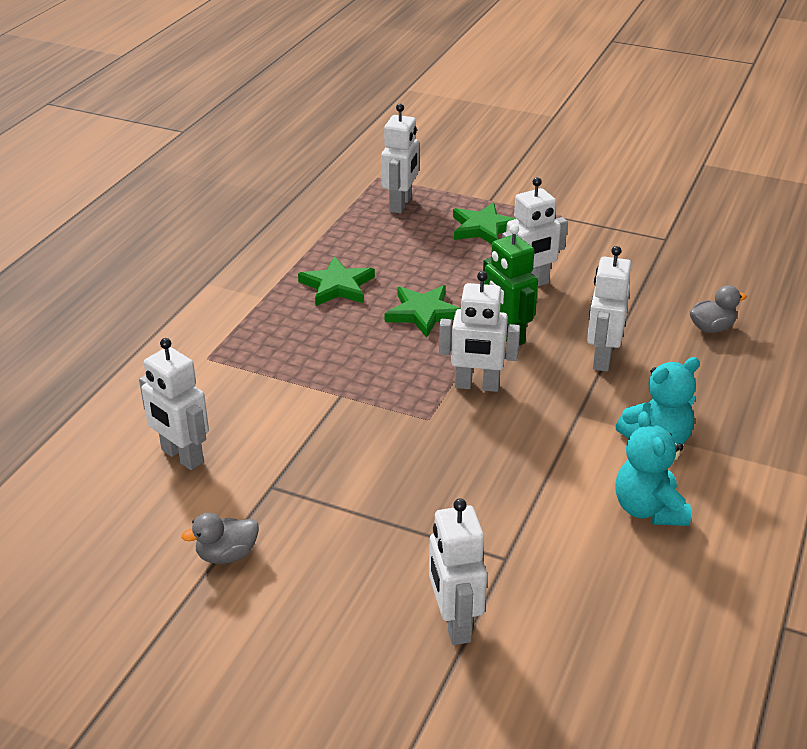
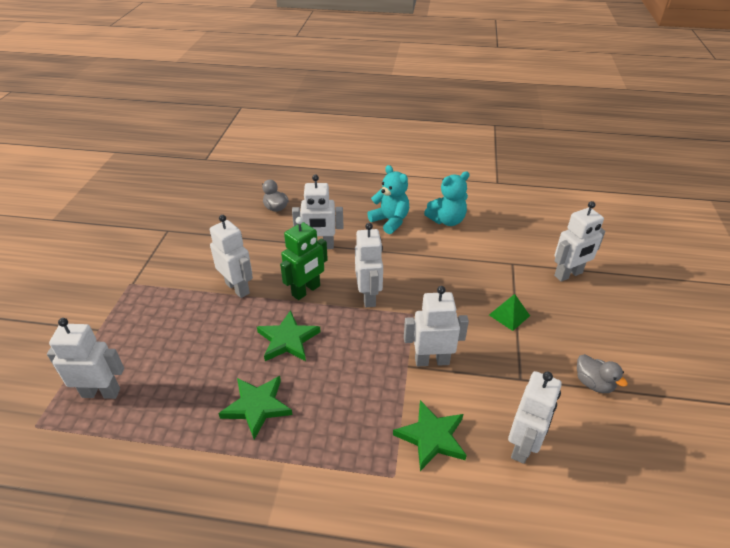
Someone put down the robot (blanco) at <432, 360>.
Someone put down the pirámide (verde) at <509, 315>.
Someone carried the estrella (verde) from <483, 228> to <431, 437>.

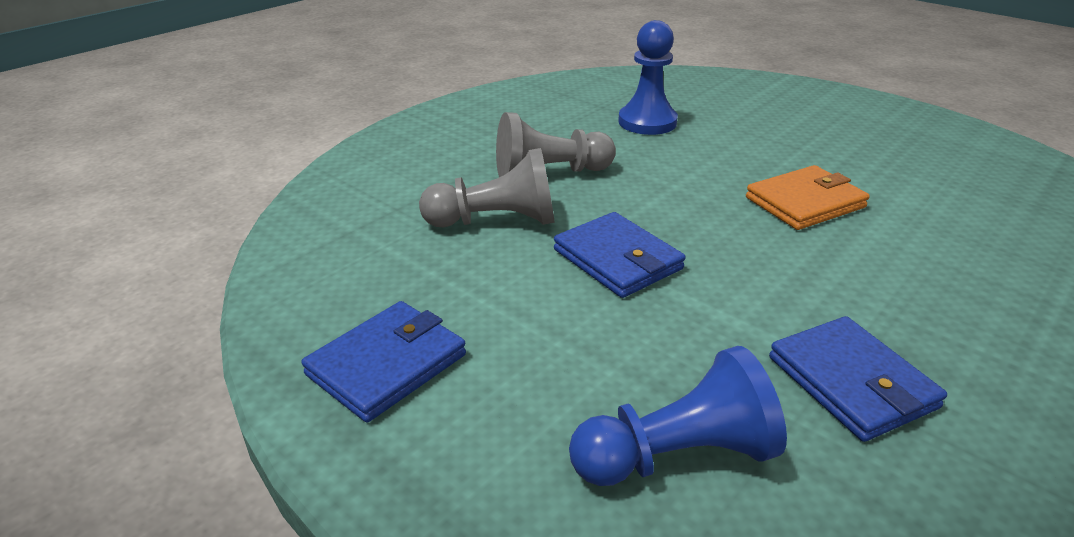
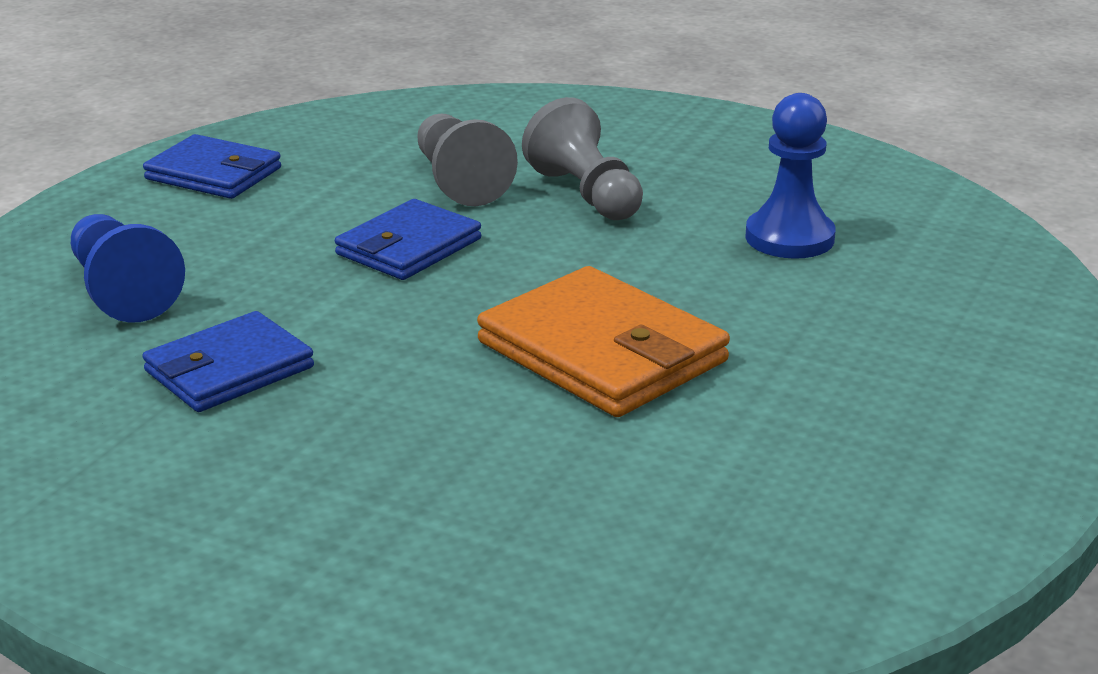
Someone scaled the cartera (naranja) at <805, 202> by 1.52.

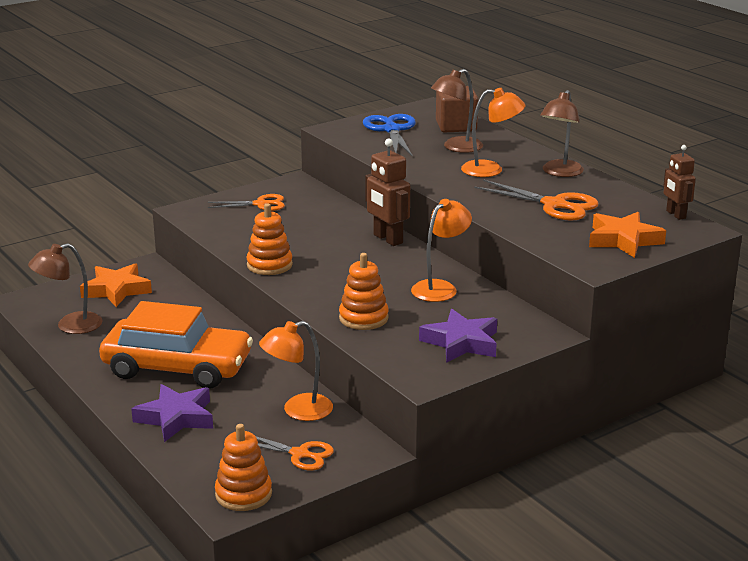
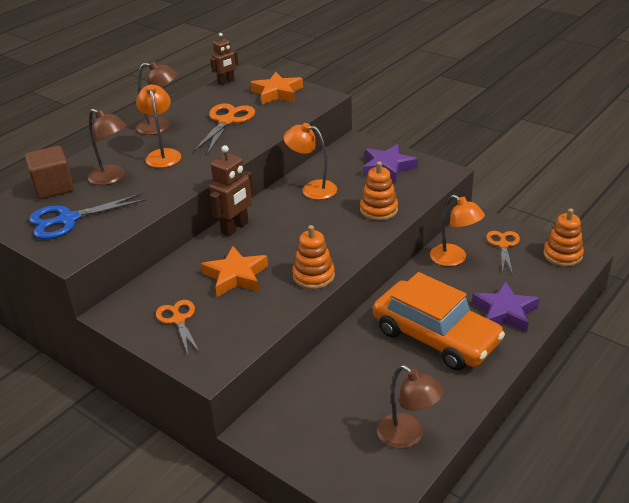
Someone carried the estrella (naranja) from <116, 290> to <236, 276>.
Someone rotated the coche (naranja) at <177, 367> by 135 degrees clockwise.

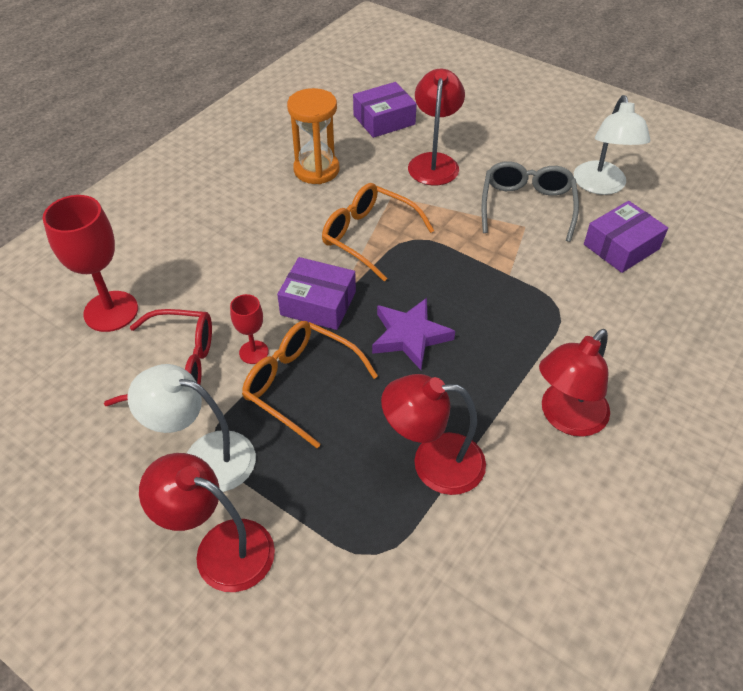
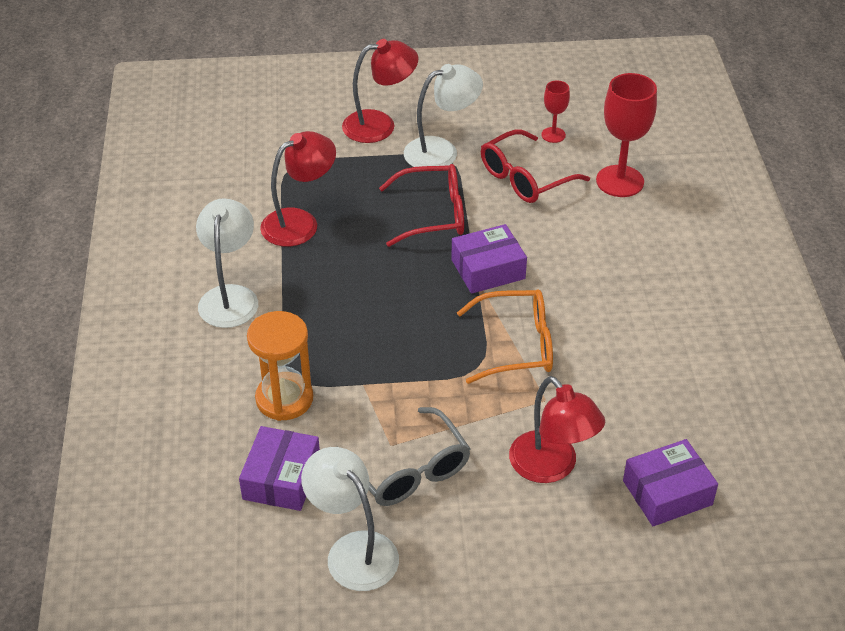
Someone took away the estrella (morado) at <410, 336>.
Someone carried the copa (rojo) from <254, 352> to <553, 135>.
Someone carried the reloj de arena (naranja) from <316, 170> to <284, 399>.
Someone repainted the gafas (naranja) at <300, 384>, which became the gafas (rojo) at <433, 214>.
Someone repainted the lámpara (rojo) at <566, 418>, which became the lámpara (blanco) at <230, 296>.
Someone rotated the caja (morado) at <384, 120> by 45 degrees clockwise.

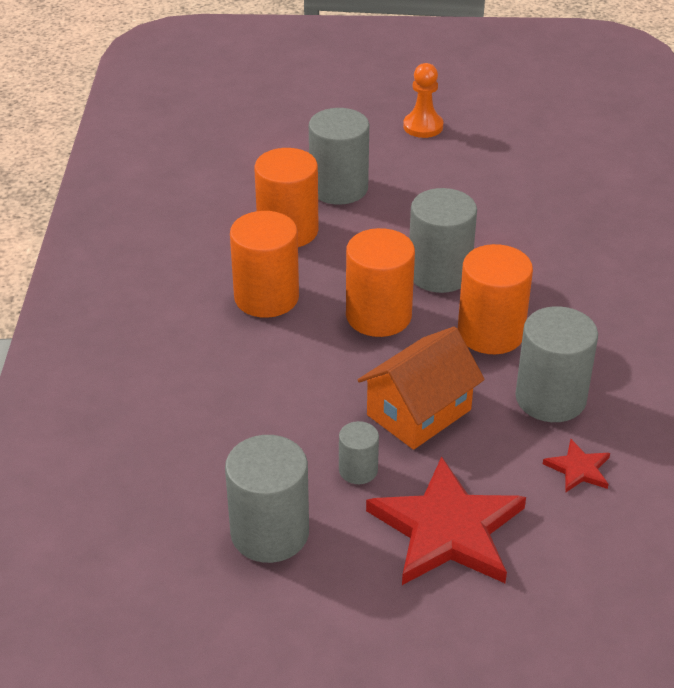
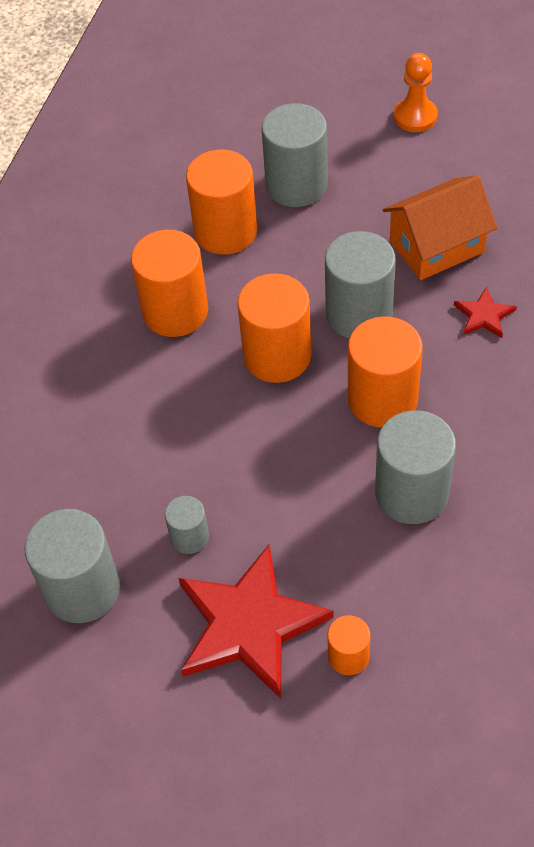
Someone put down the cilindro (naranja) at <348, 656>.
Someone carried the casa (naranja) from <419, 412> to <436, 246>.
Someone carried the estrella (rojo) from <579, 469> to <484, 315>.

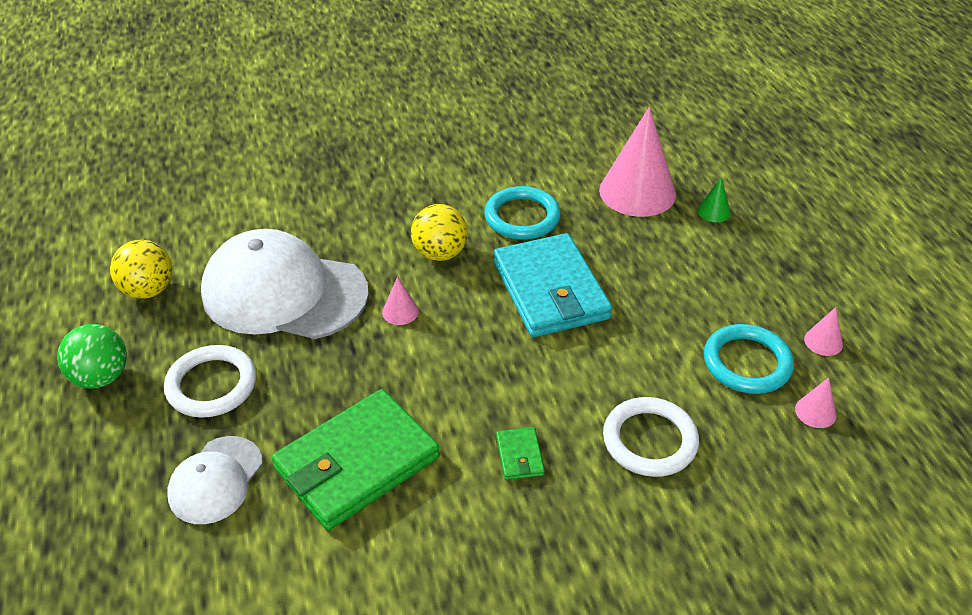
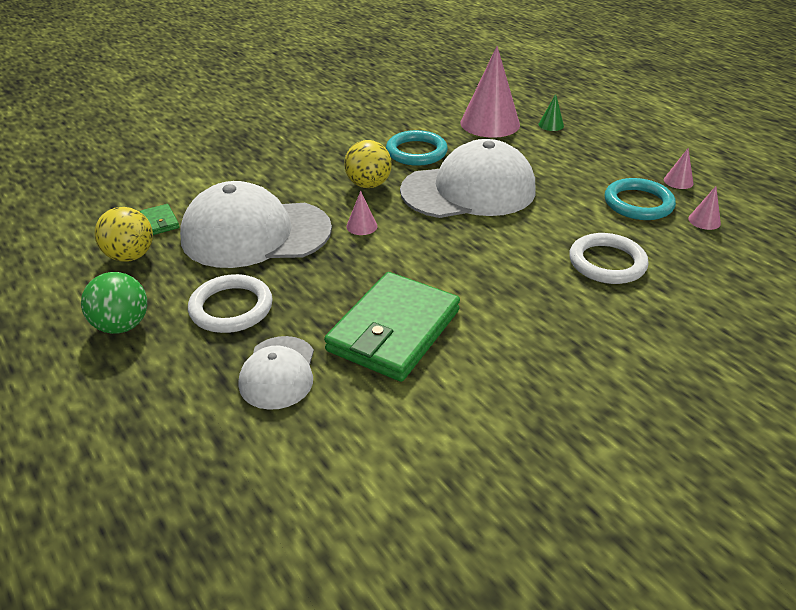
Someone carried the cartera (verde) from <519, 456> to <160, 222>.
Someone swapped the cartera (turquesa) at <550, 290> for the gorra (blanco) at <469, 190>.

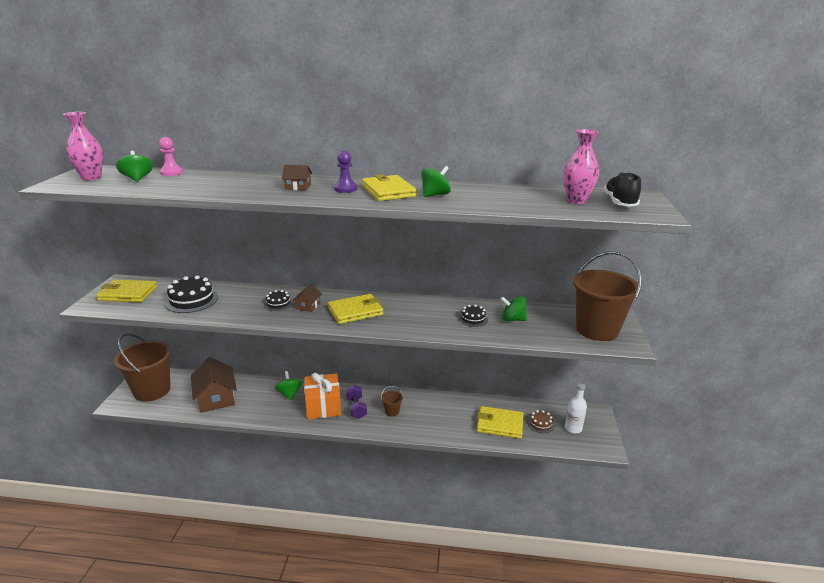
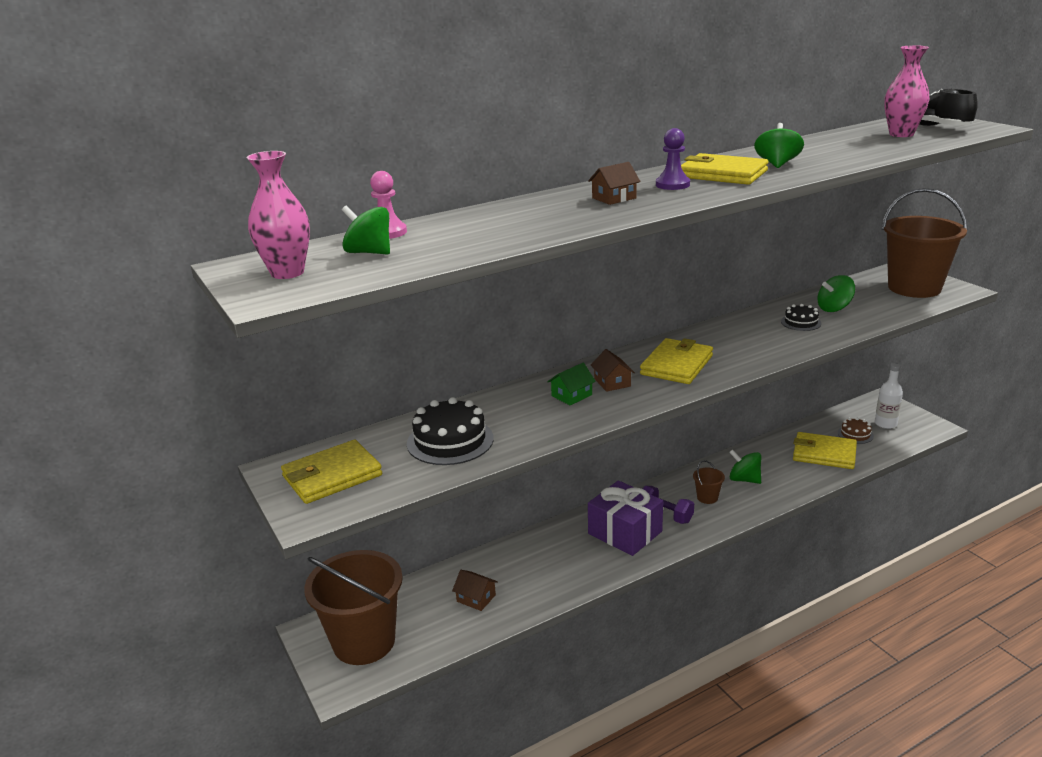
Someone carried the peonza (verde) from <289, 394> to <744, 479>.
Someone swapped the tarta (negro) at <278, 303> for the casa (verde) at <571, 395>.
Someone repainted the regalo (naranja) at <323, 406>, which became the regalo (morado) at <625, 532>.
Someone rotated the cartera (amarillo) at <499, 424> by 45 degrees clockwise.
Someone scaled the casa (marrón) at <216, 398> by 0.48.

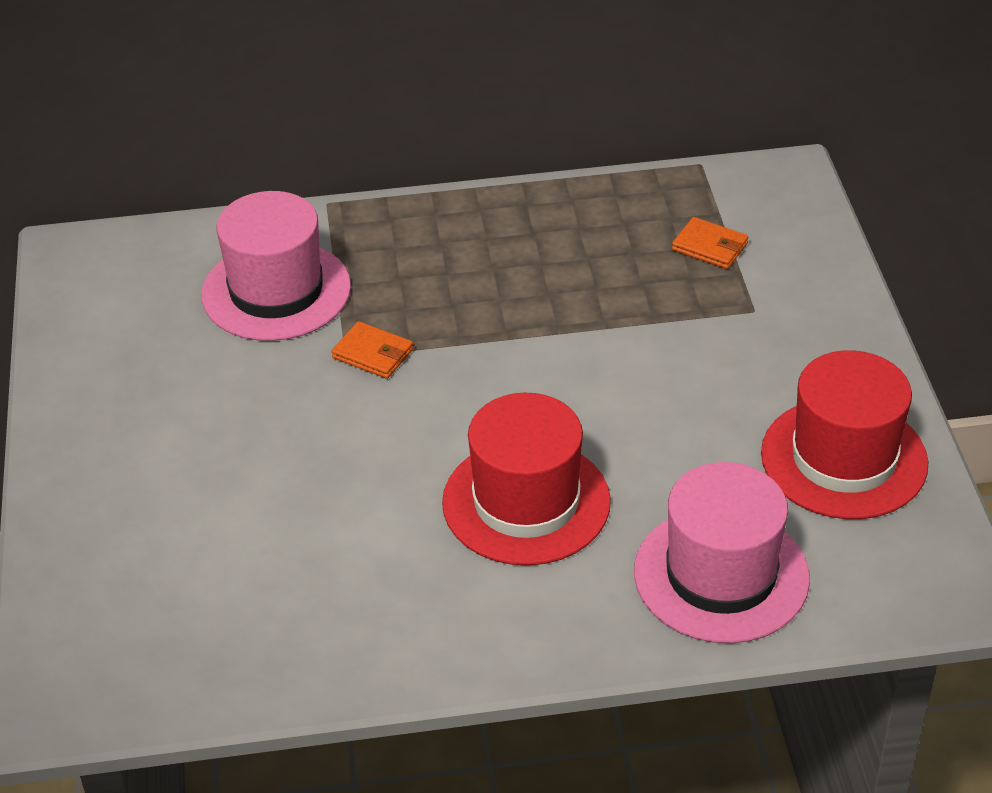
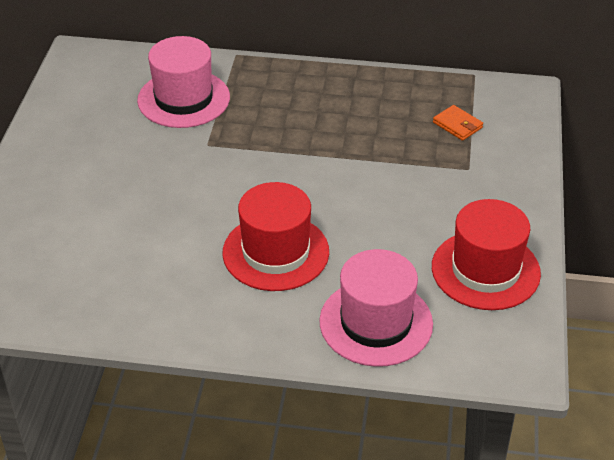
Someone took away the cartera (naranja) at <373, 354>.

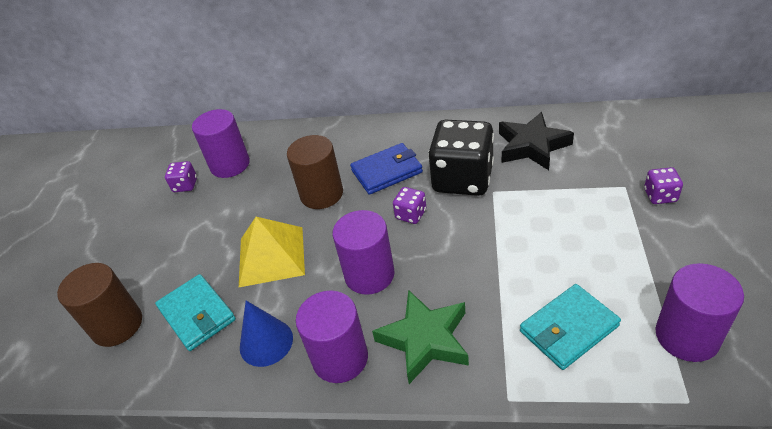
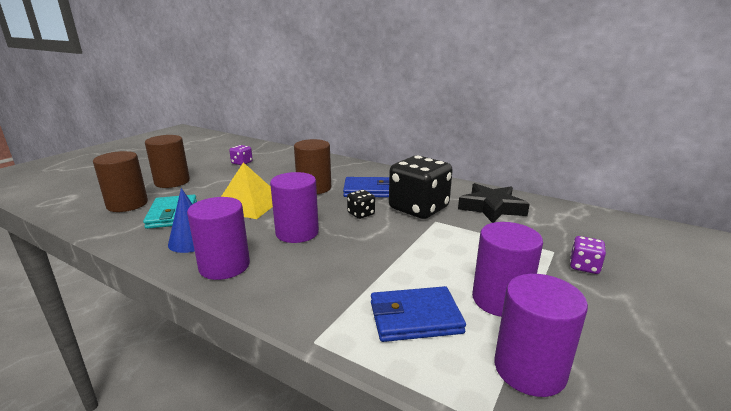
Someone took away the estrella (verde) at <425, 340>.
Someone put down the cilindro (marrón) at <172, 182>.
Someone carried the cilindro (morado) from <230, 165> to <500, 300>.
Someone repainted the dado (morado) at <411, 214>, which became the dado (negro) at <361, 214>.
Someone repainted the cartera (turquesa) at <568, 329>, which became the cartera (azul) at <415, 318>.

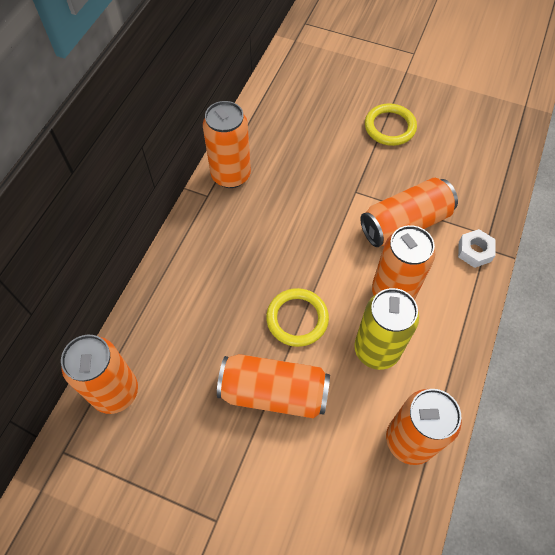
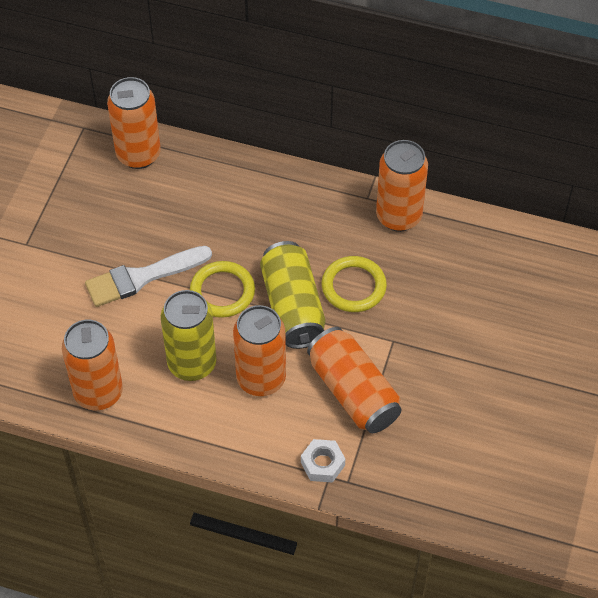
Someone put down the lata (amarillo) at <293, 306>.
Someone carried the anillo (amarillo) from <390, 127> to <353, 286>.
Someone swapped the lata (naranja) at <274, 393> for the pincel (blanco) at <142, 277>.

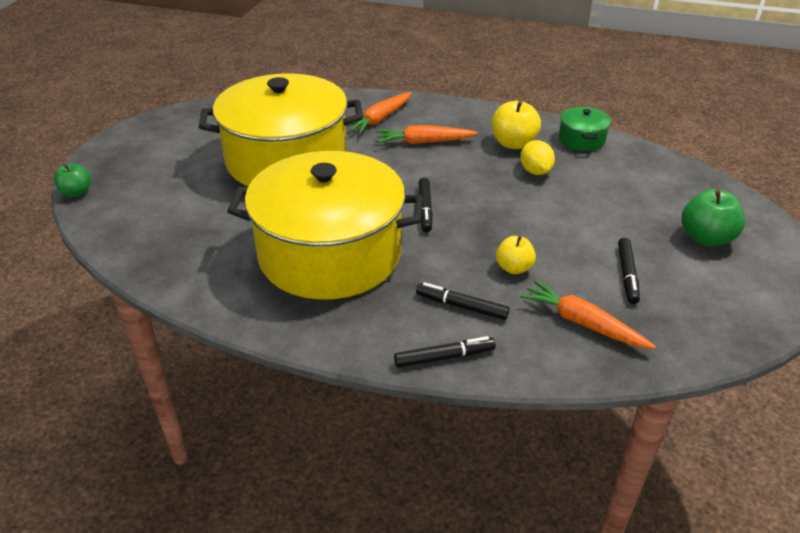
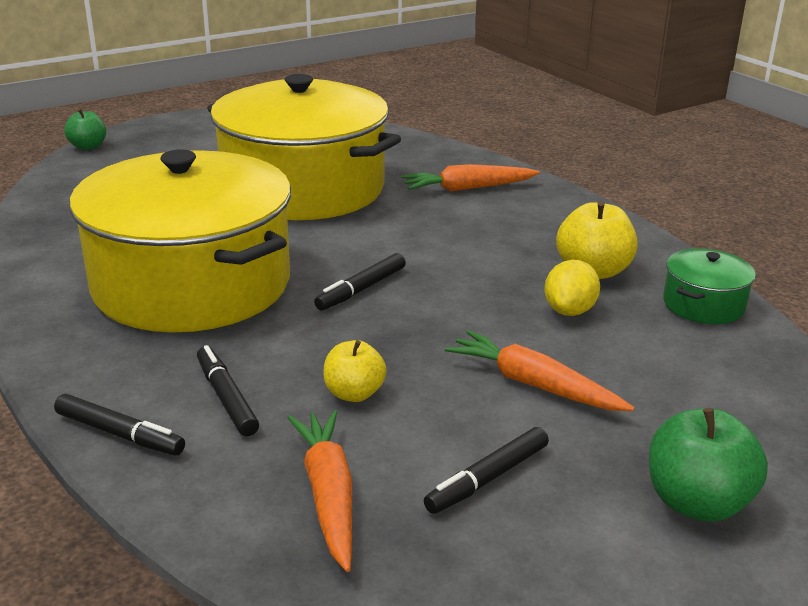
Someone carried the zanahoria (naranja) from <424, 142> to <534, 384>.

